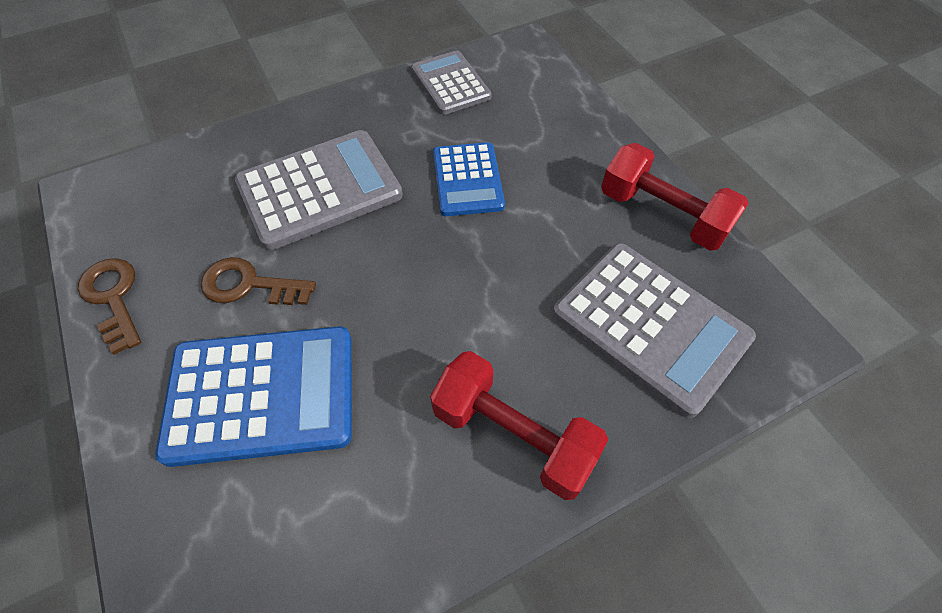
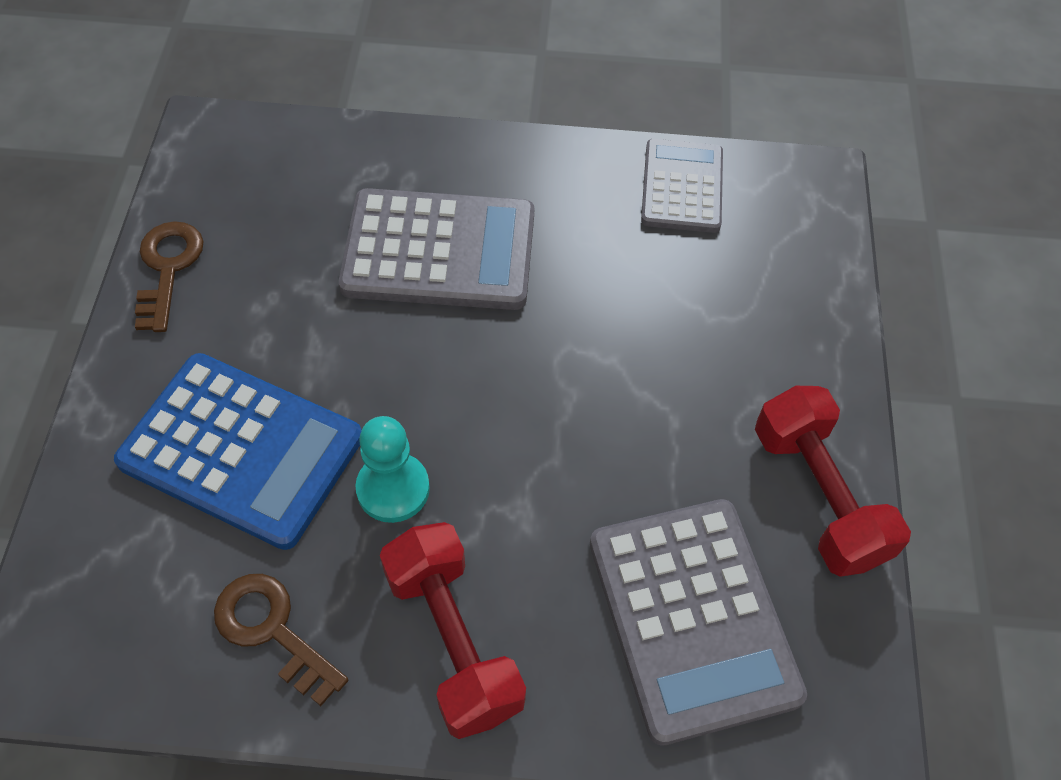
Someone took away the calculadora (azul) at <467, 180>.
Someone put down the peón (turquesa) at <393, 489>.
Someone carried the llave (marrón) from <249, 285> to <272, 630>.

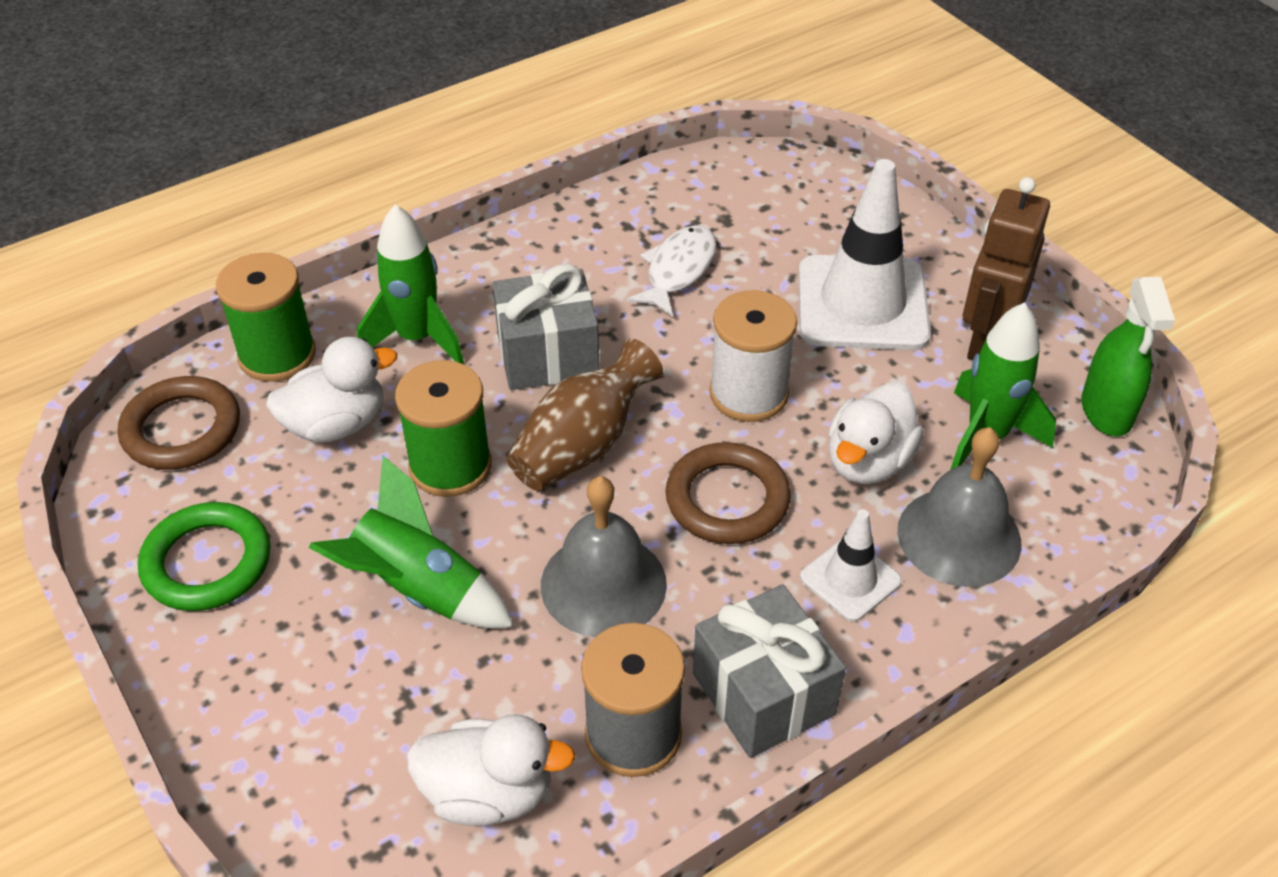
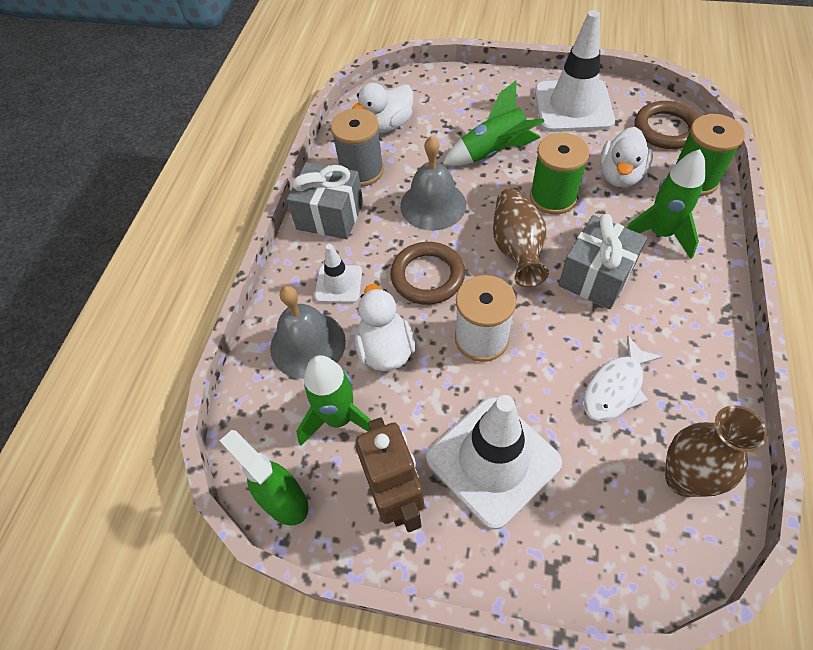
Someone put down the florero (marrón) at <683, 479>.
Someone swapped the anillo (verde) at <207, 562> for the cono de tráfico (blanco) at <573, 106>.
Someone rotated the pez (blanco) at <678, 270> by 60 degrees clockwise.

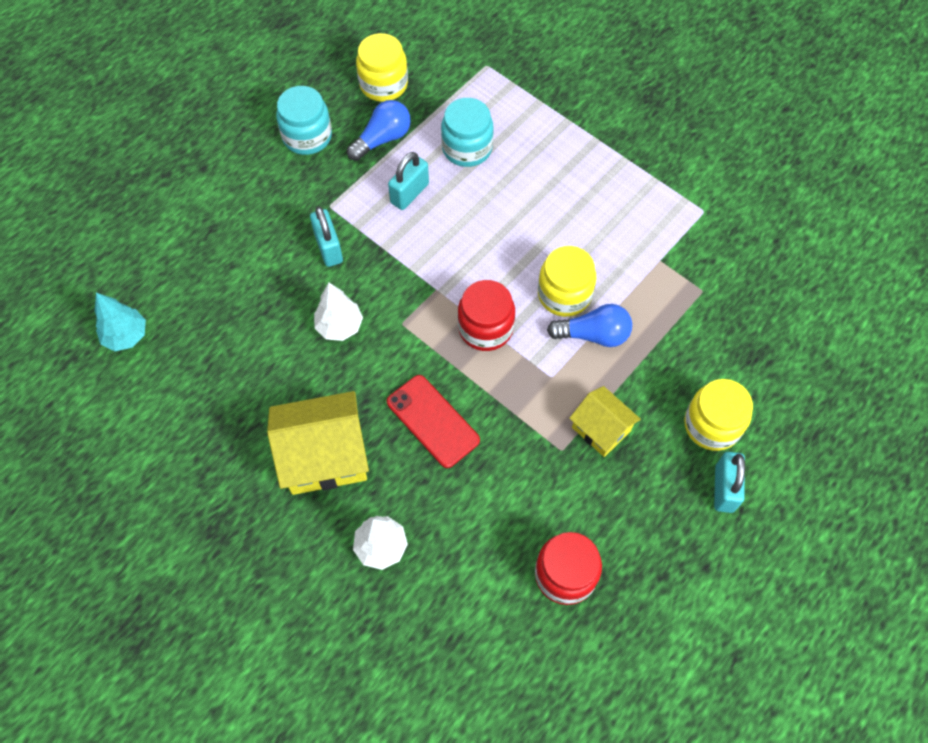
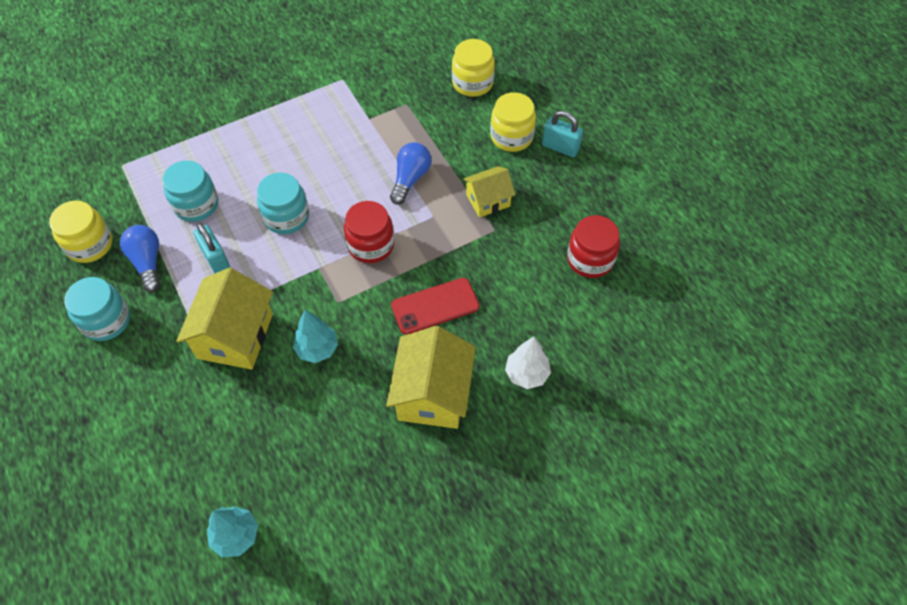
Someone put down the tarro (turquesa) at <286, 217>.
Someone carried the tarro (amarillo) from <564, 294> to <472, 83>.
Someone swapped the candado (turquesa) at <328, 248> for the casa (amarillo) at <235, 336>.
Someone repainted the árbol (blanco) at <339, 326>, which became the árbol (turquesa) at <317, 349>.

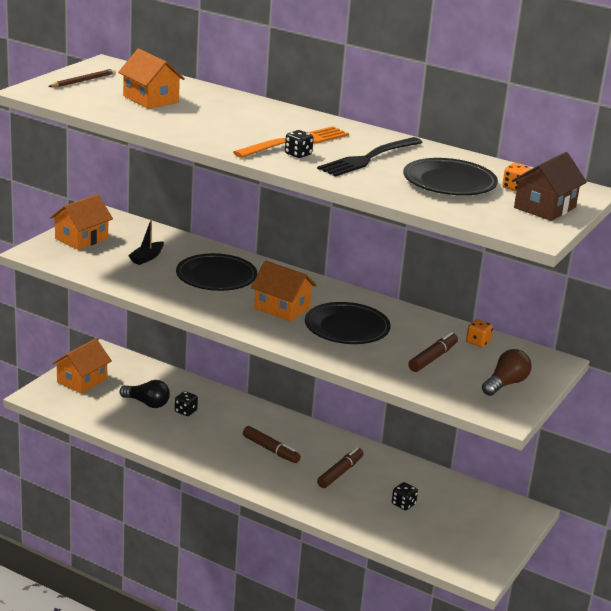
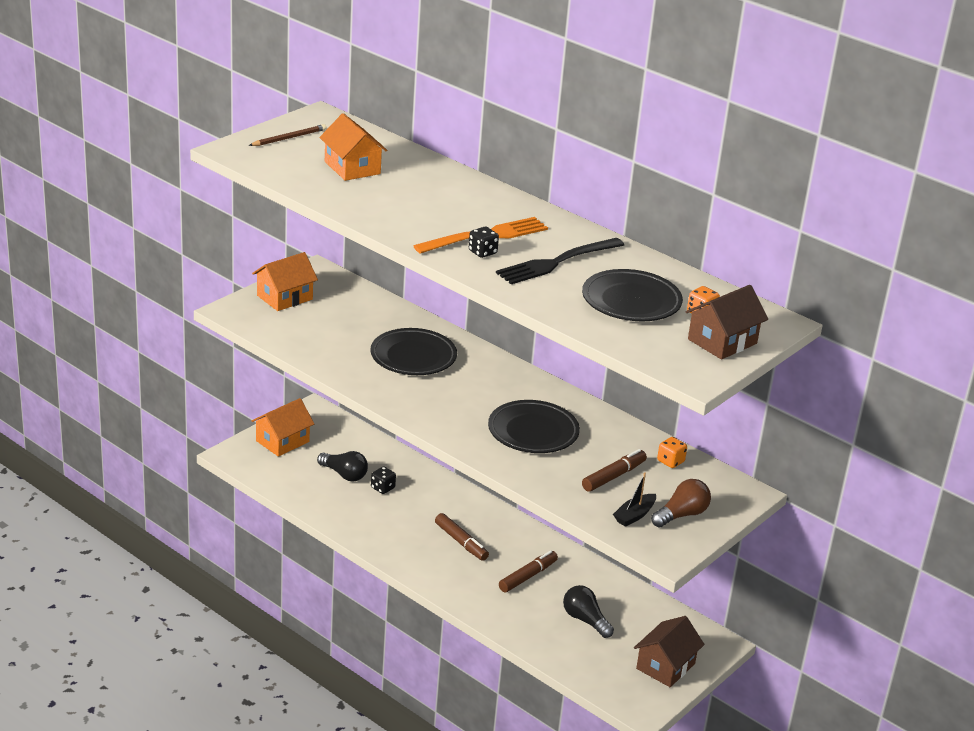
Someone took away the casa (naranja) at <282, 308>.
Someone put down the casa (marrón) at <665, 666>.
Someone carried the barco (negro) from <147, 258> to <634, 515>.
Someone swapped the dado (negro) at <403, 504> for the bombilla (negro) at <585, 620>.

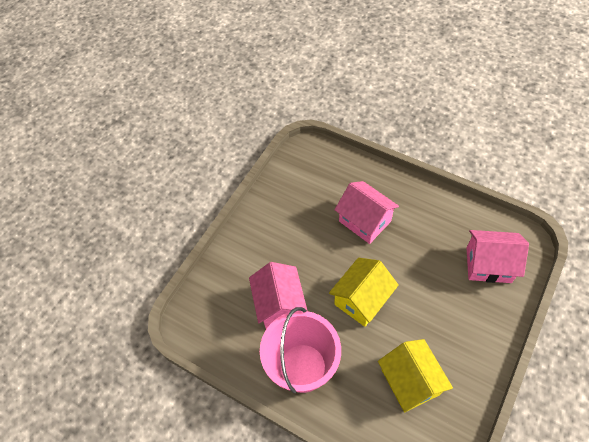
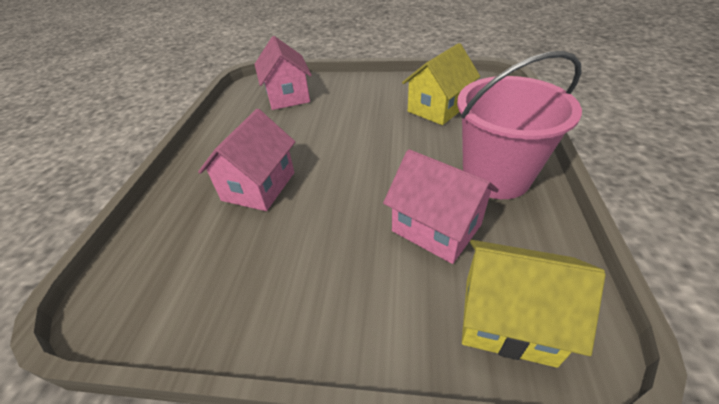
Someone carried the casa (amarillo) from <362, 299> to <508, 319>.
Someone rotated the casa (rosa) at <279, 304> by 75 degrees clockwise.

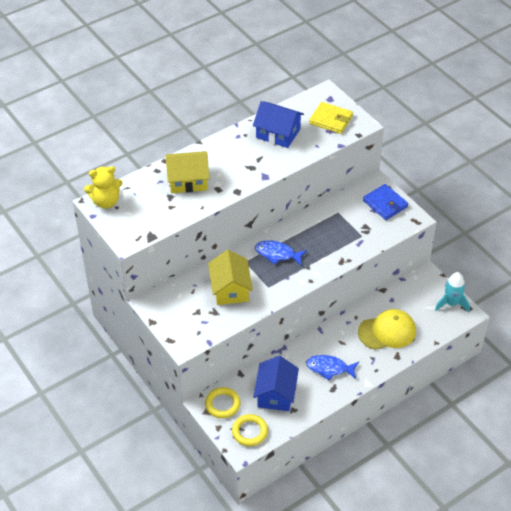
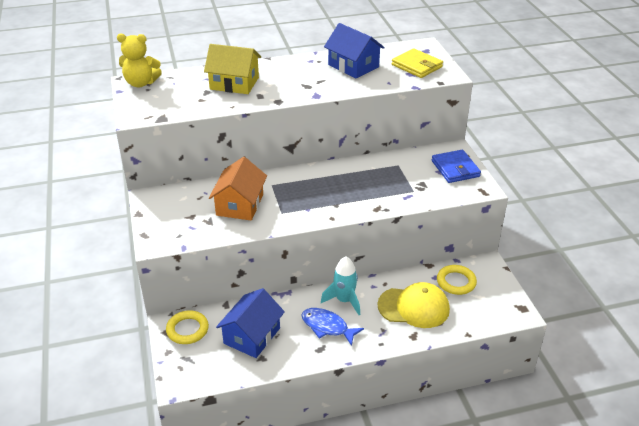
Someone took away the pez (azul) at <277, 254>.
Someone carried the anillo (amarillo) from <249, 432> to <456, 282>.
Someone carried the cohete (turquesa) from <451, 303> to <344, 300>.
Someone repainted the casa (amarillo) at <230, 289>, which became the casa (naranja) at <240, 205>.

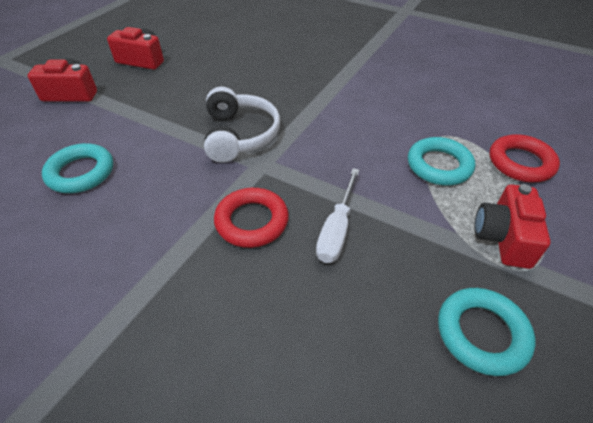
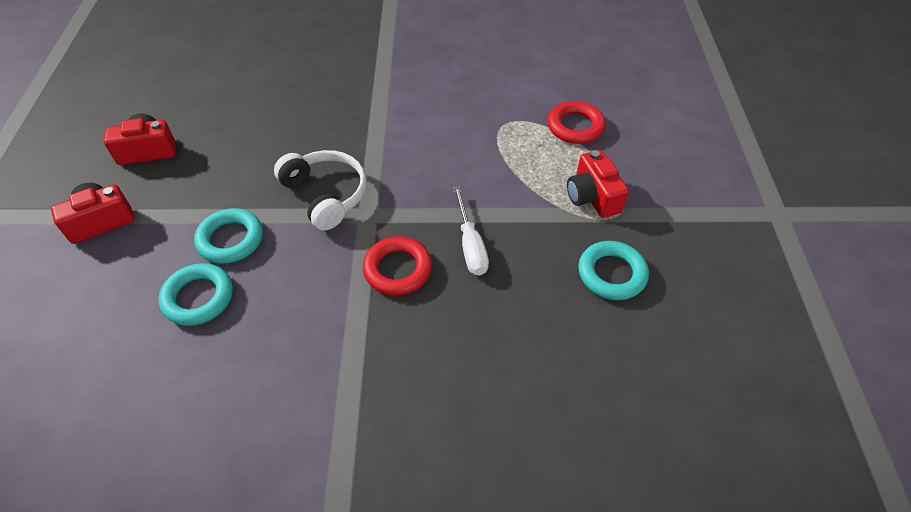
Someone carried the anillo (turquesa) from <439, 165> to <230, 239>.

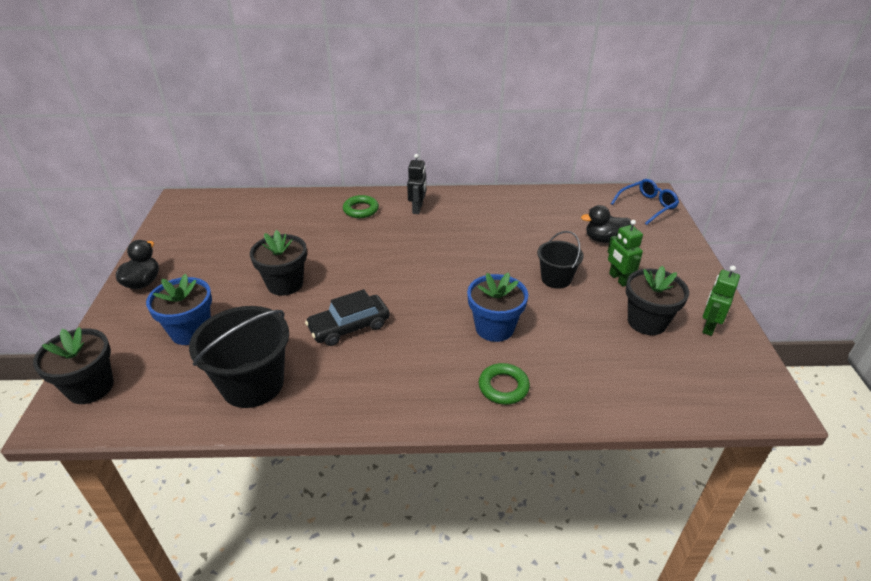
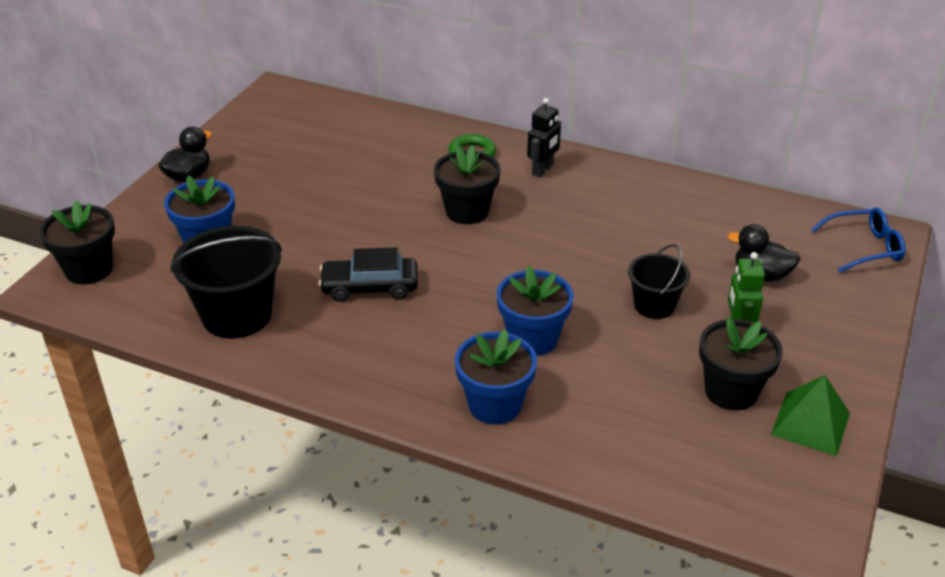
Someone carried the maceta (negro) from <285, 284> to <467, 211>.
Someone swapped the anillo (verde) at <503, 387> for the maceta (azul) at <495, 405>.
Someone swapped the robot (verde) at <709, 327> for the pirámide (verde) at <810, 423>.

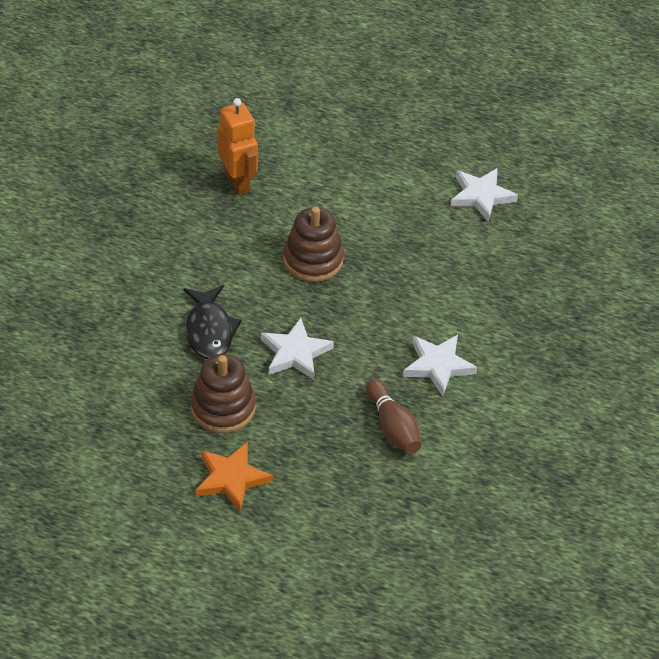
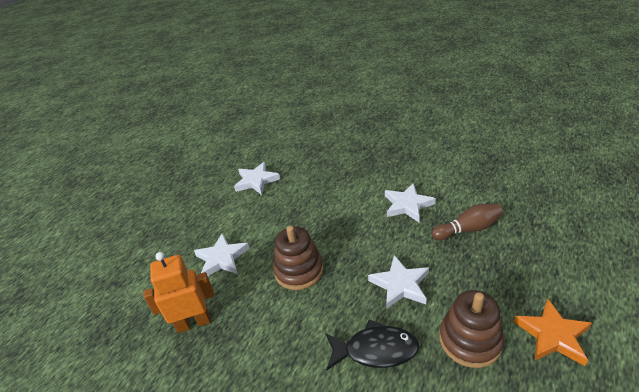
Someone put down the estrella (blanco) at <222, 258>.

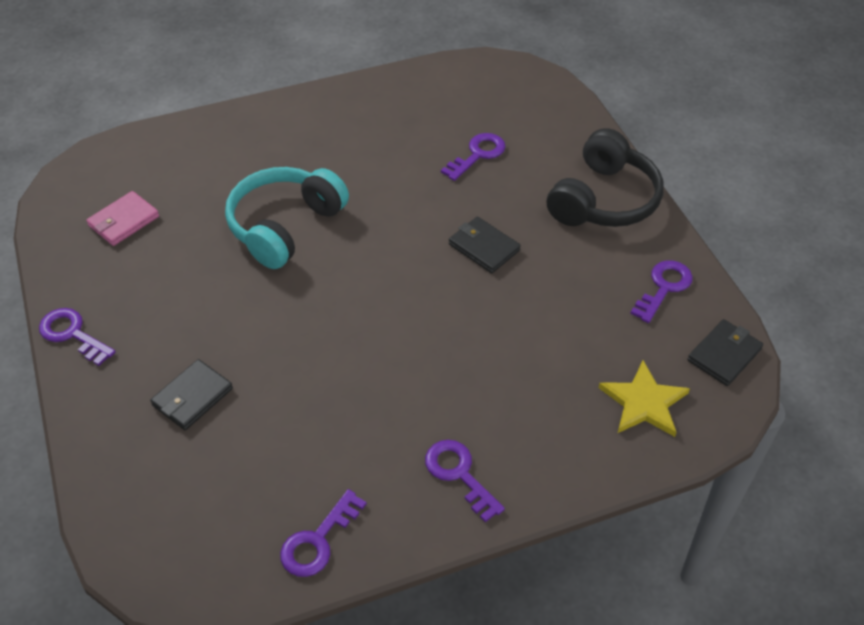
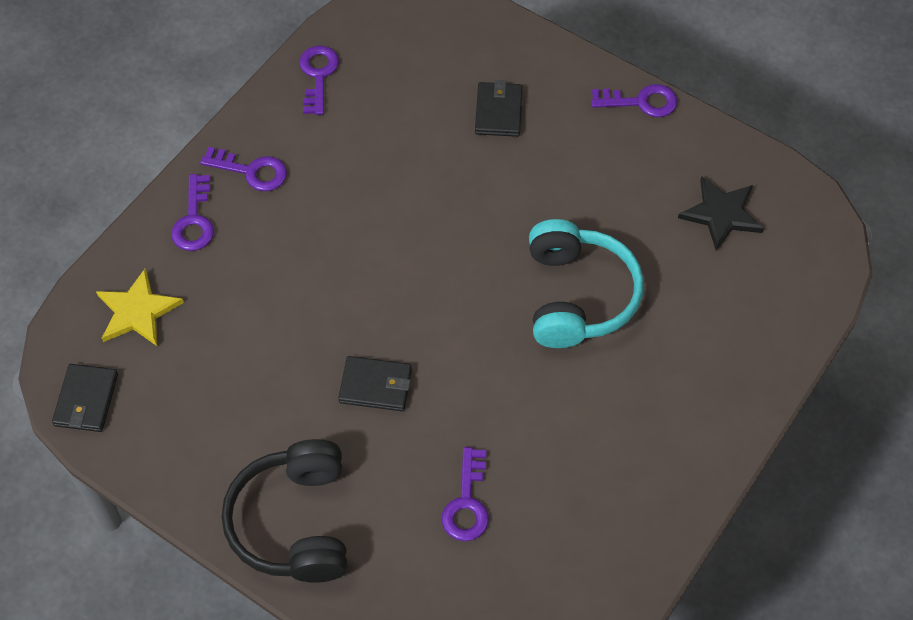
Someone carried the llave (morado) from <663, 288> to <194, 220>.
Someone swapped the cartera (rosa) at <124, 221> for the estrella (negro) at <721, 214>.

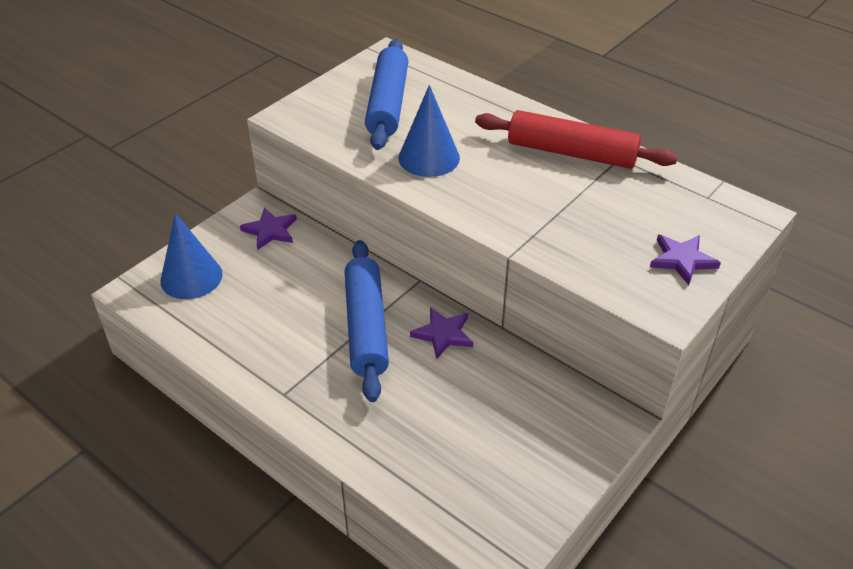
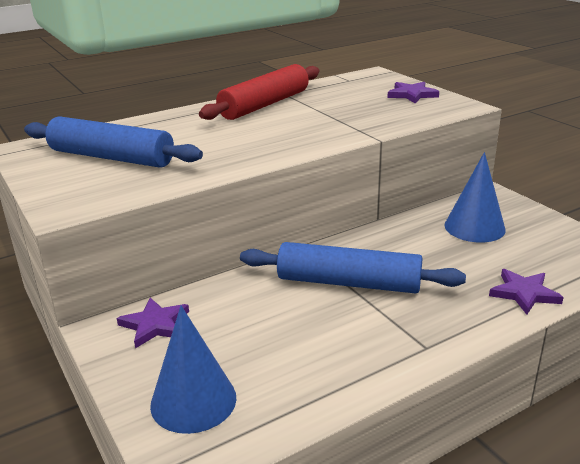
Someone carried the cono (azul) from <429, 158> to <474, 227>.
Someone carried the estrella (morado) from <443, 334> to <524, 293>.

